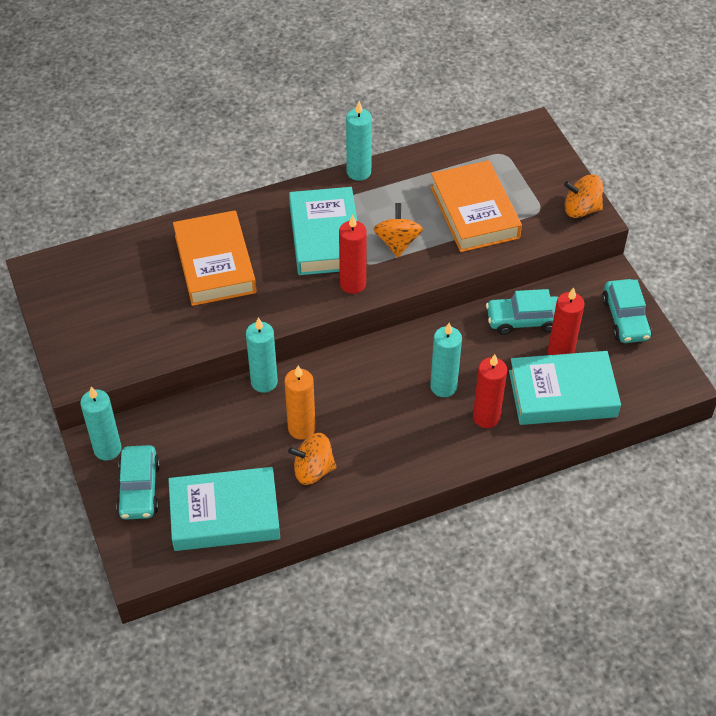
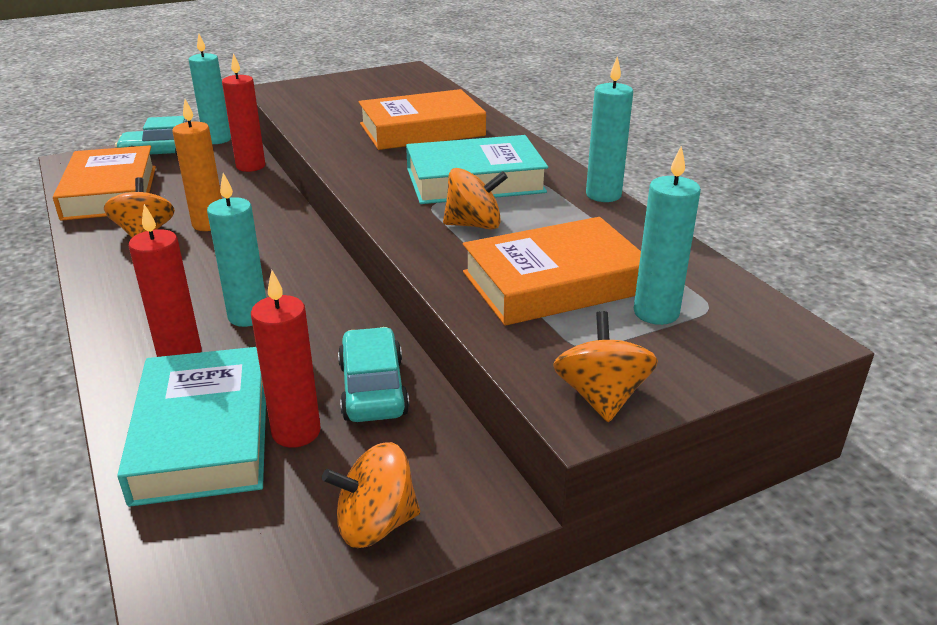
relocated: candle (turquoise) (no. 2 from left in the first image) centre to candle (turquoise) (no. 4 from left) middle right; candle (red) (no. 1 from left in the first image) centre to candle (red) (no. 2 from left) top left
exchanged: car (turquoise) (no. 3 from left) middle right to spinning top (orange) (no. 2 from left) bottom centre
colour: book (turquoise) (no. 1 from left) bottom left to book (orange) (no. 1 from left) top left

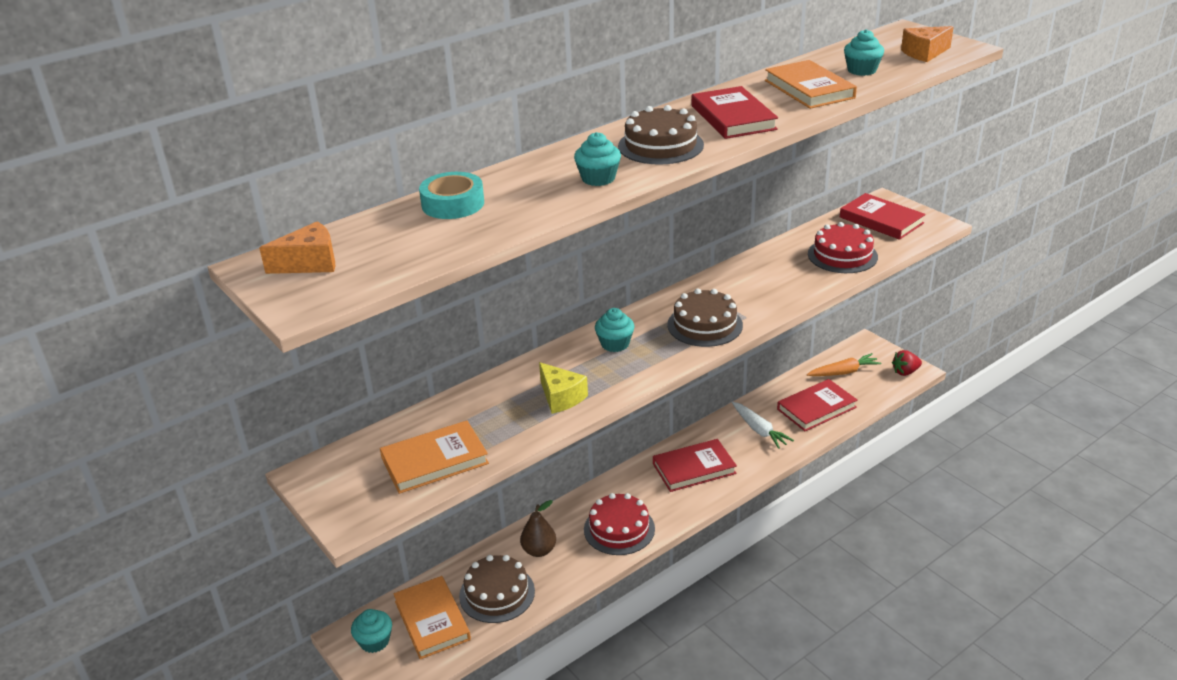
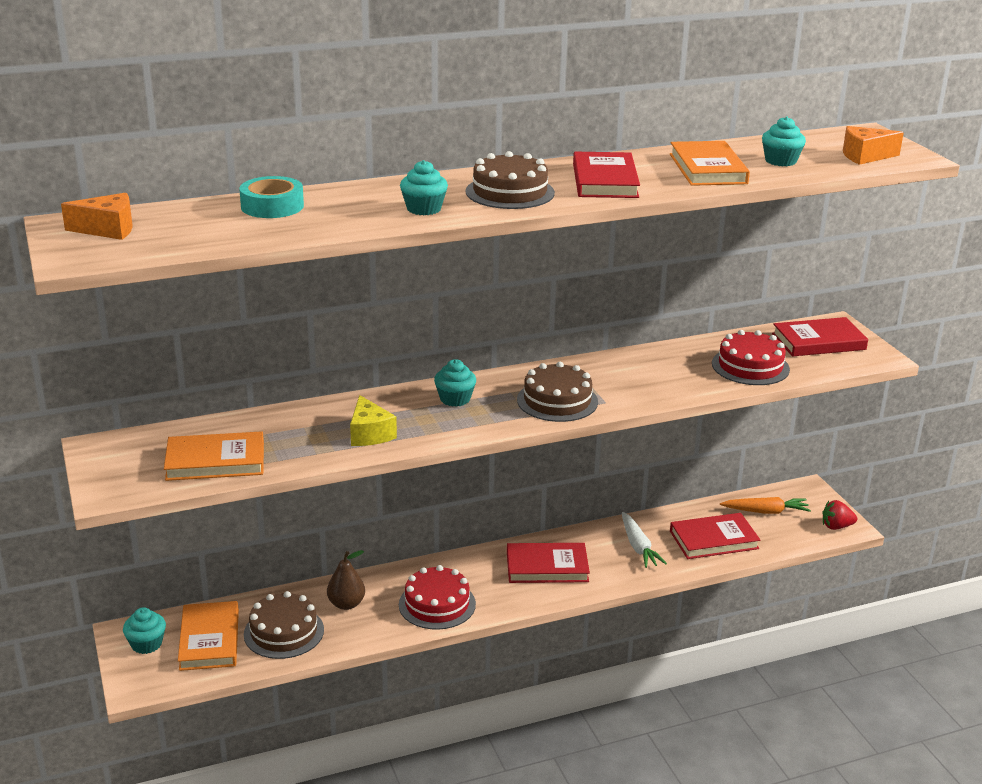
spun: book (red) (no. 4 from left) top right = middle right 75 degrees counterclockwise

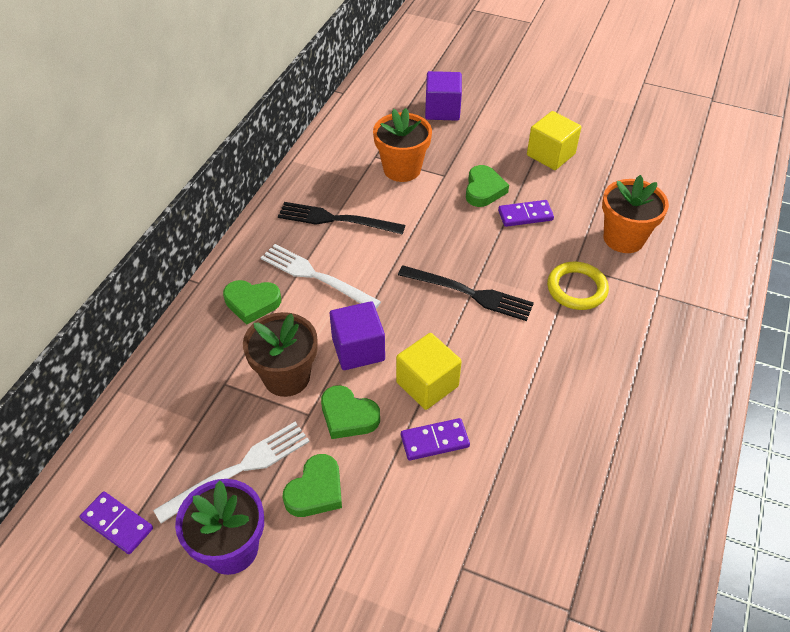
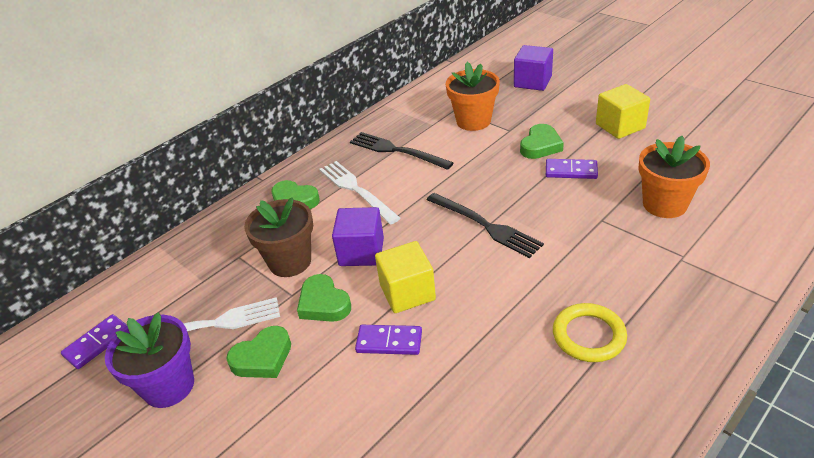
relocated: ring (yellow) middle right to bottom right
spun: domino (purple) (no. 1 from left) bottom left = bottom left 75 degrees clockwise

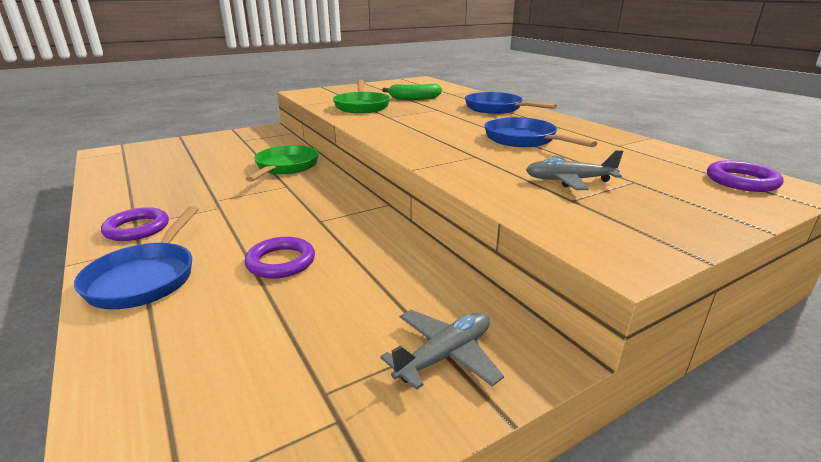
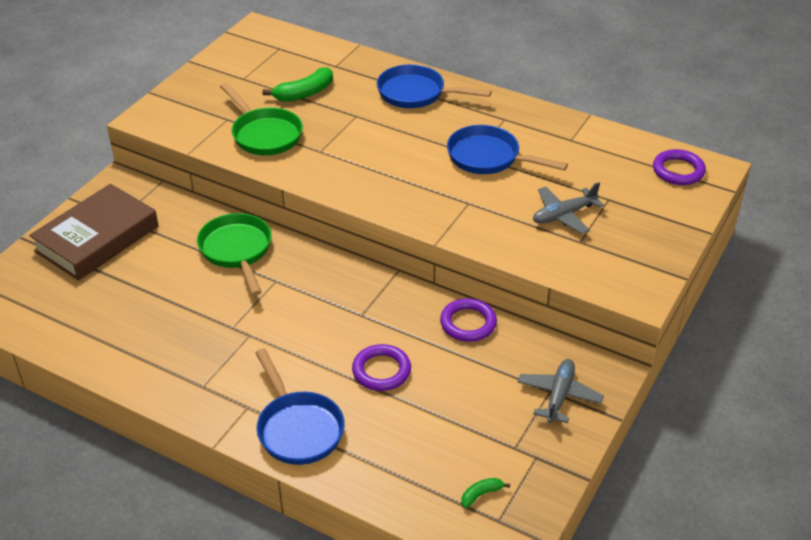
appeared: book (brown) middle left; banana (green) (no. 2 from left) bottom centre
relocated: ring (purple) (no. 1 from left in the first image) middle left to ring (purple) (no. 2 from left) centre

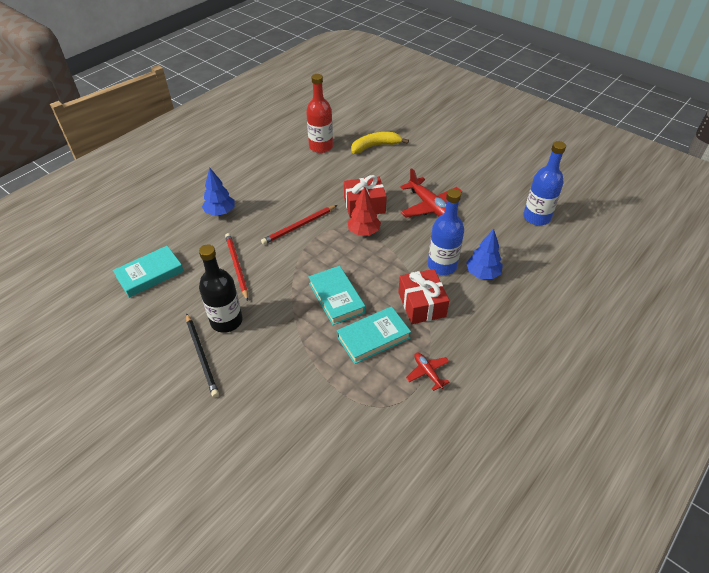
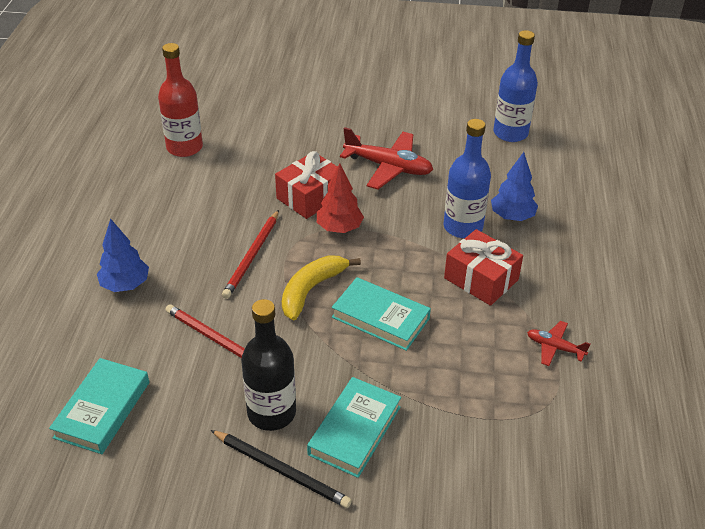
relocated: book (turquoise) (no. 3 from left in the first image) centre to book (turquoise) (no. 2 from left) bottom centre; banana (yellow) top centre to centre

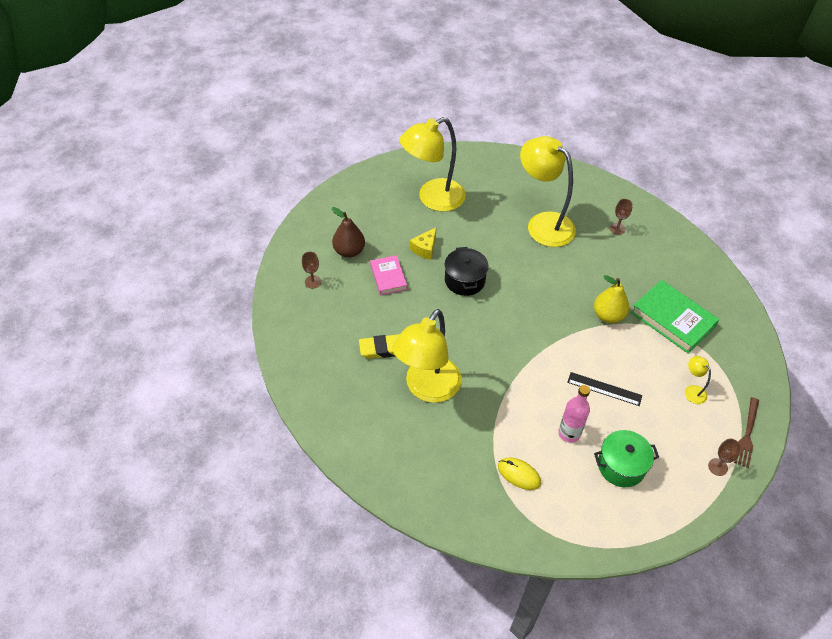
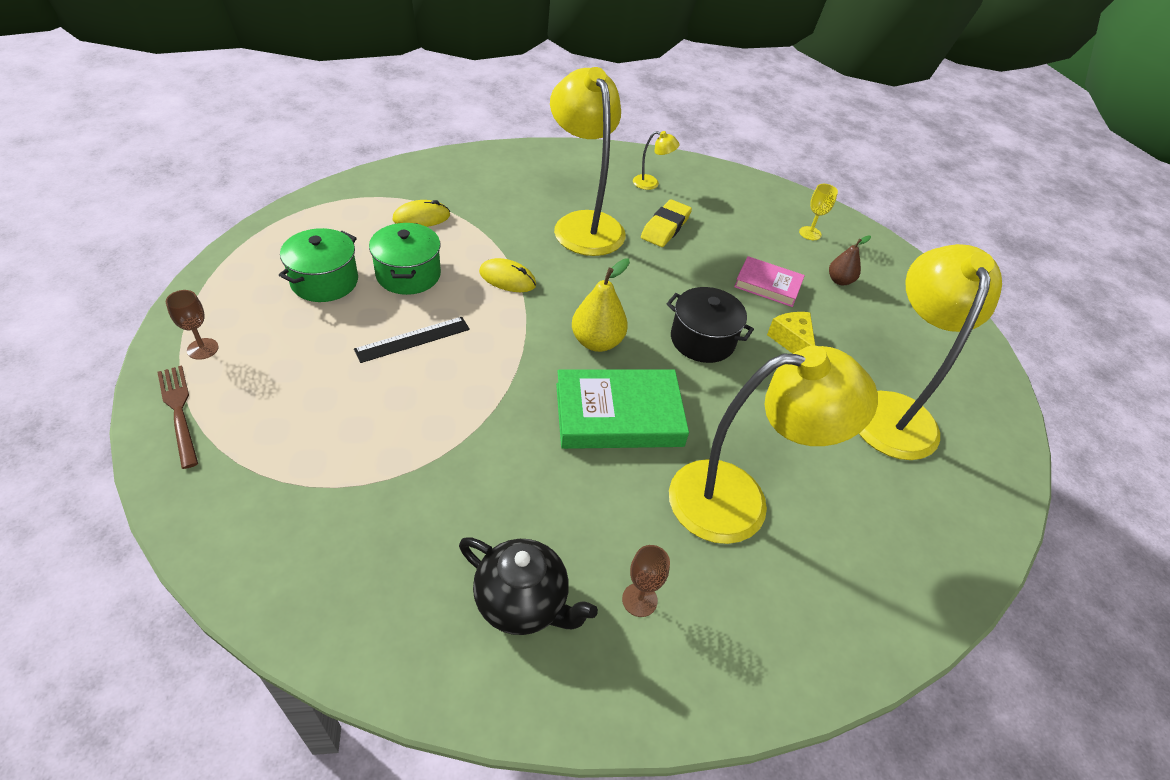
appeared: teapot (black) bottom centre; mouse (yellow) (no. 2 from left) centre
relocated: pear (yellow) middle right to centre; book (green) middle right to centre; lamp (yellow) (no. 4 from left in the first image) middle right to lamp (yellow) (no. 2 from left) top centre
exchanged: bottle (pink) middle right to pot (green) (no. 2 from left) top centre
colour: goblet (brown) (no. 1 from left) centre to goblet (yellow) top right
size: pear (brown) centre = middle right x0.63

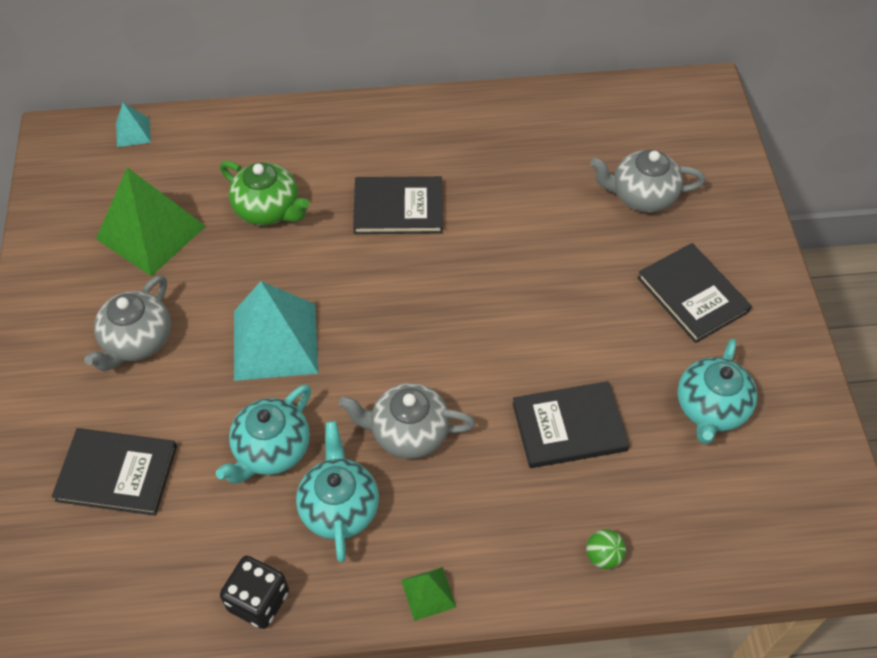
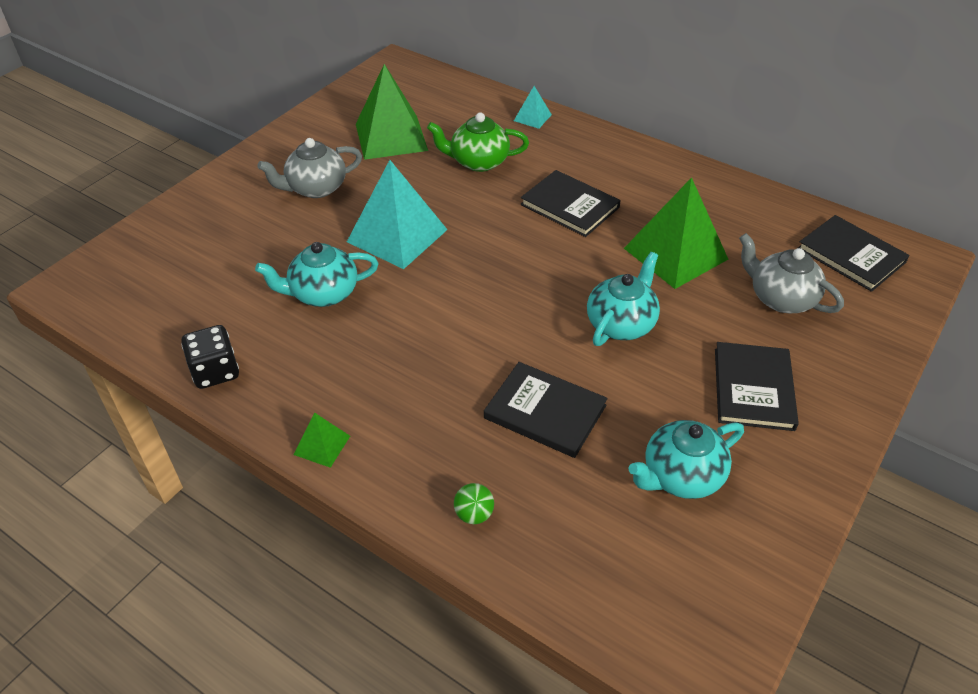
missing: teapot (grey) (no. 2 from left) centre
appeared: pyramid (green) (no. 3 from left) middle right
relocated: book (black) (no. 1 from left in the first image) bottom left to book (black) (no. 4 from left) middle right; pyramid (turquoise) (no. 1 from left in the first image) top left to pyramid (turquoise) (no. 2 from left) top centre; teapot (turquoise) (no. 2 from left) bottom centre to centre
spun: teapot (green) top left = top centre 105 degrees clockwise

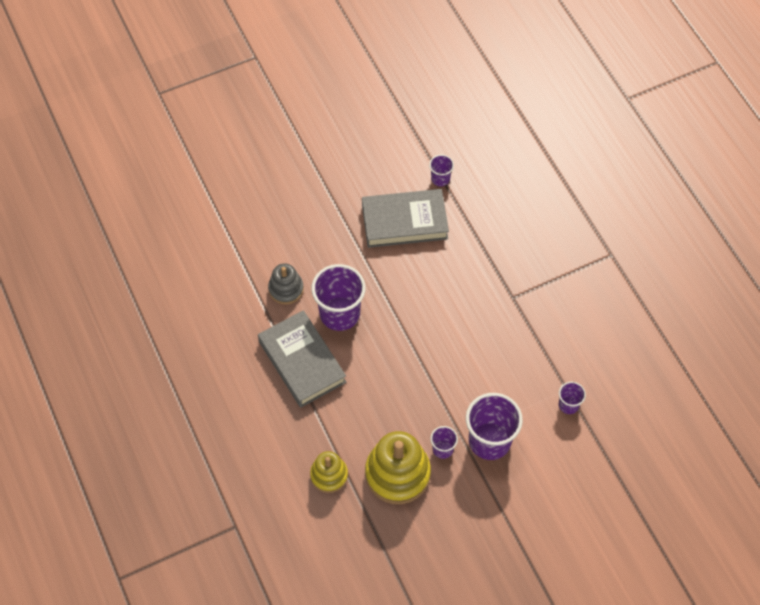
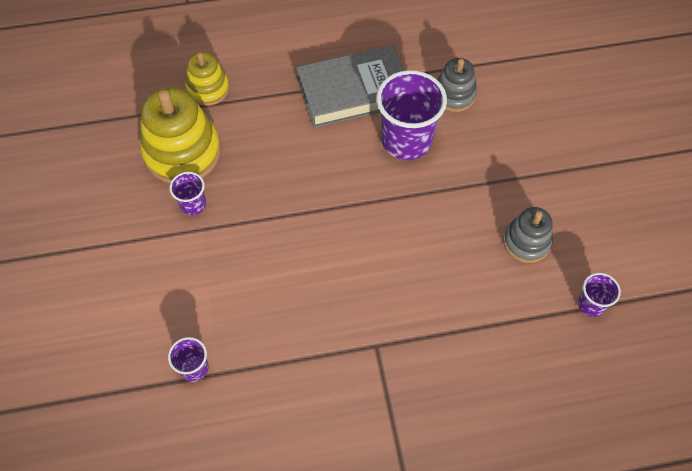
missing: cup (purple) (no. 4 from left) bottom centre
exchanged: book (grey) (no. 2 from left) centre to stacking toy (grey) (no. 2 from left) middle right

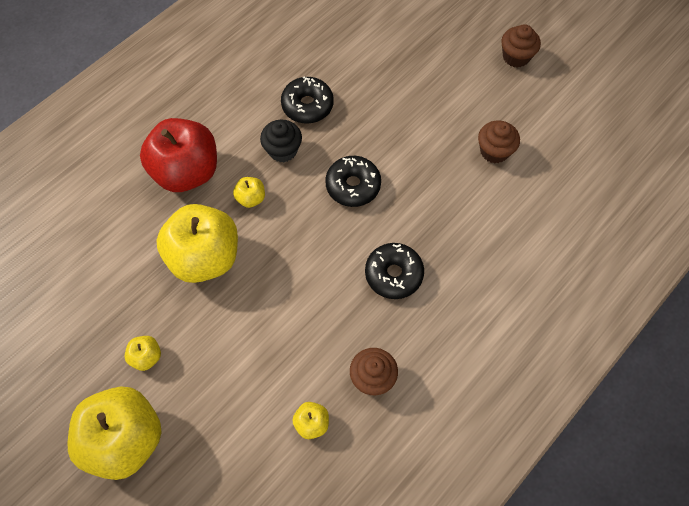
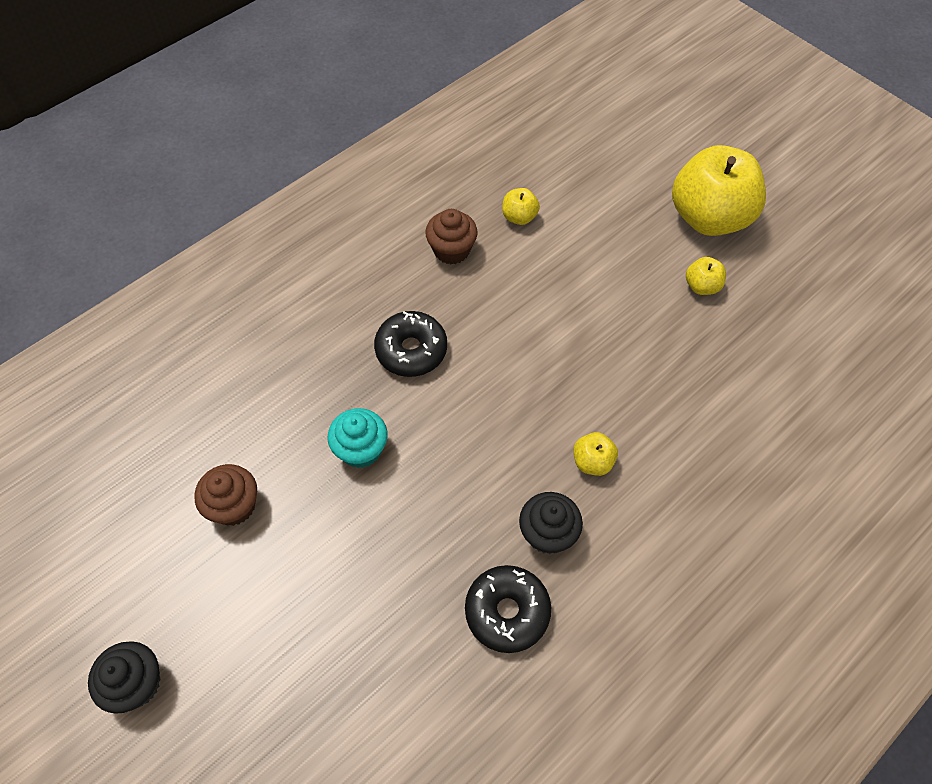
missing: apple (red) top left; apple (yellow) (no. 3 from left) middle left; donut (black) (no. 2 from left) centre
appeared: cupcake (turquoise) centre
colour: cupcake (brown) (no. 3 from left) top right to cupcake (black) (no. 1 from left) bottom left

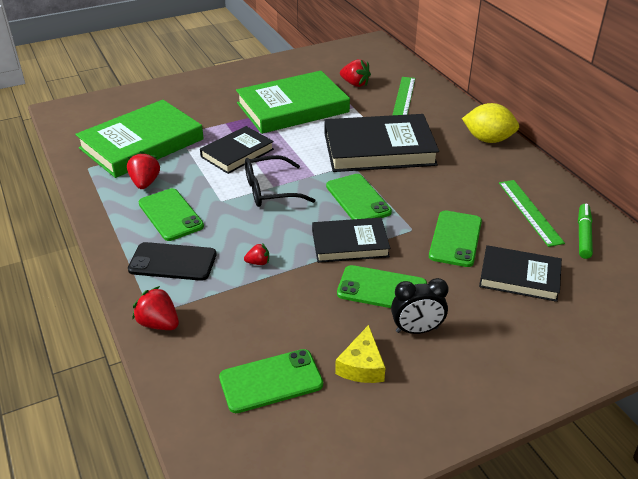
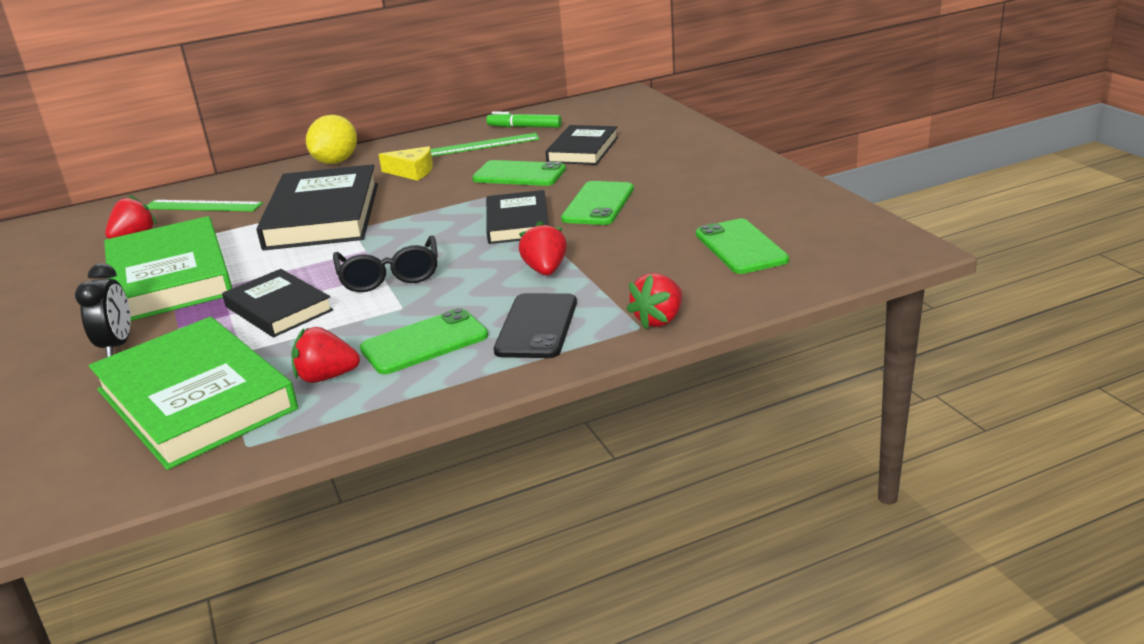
missing: phone (green) (no. 3 from left) centre
relocated: cheese (yellow) bottom centre to top centre; clock (black) centre to middle left
size: strawberry (red) (no. 3 from left) centre = centre x1.71

